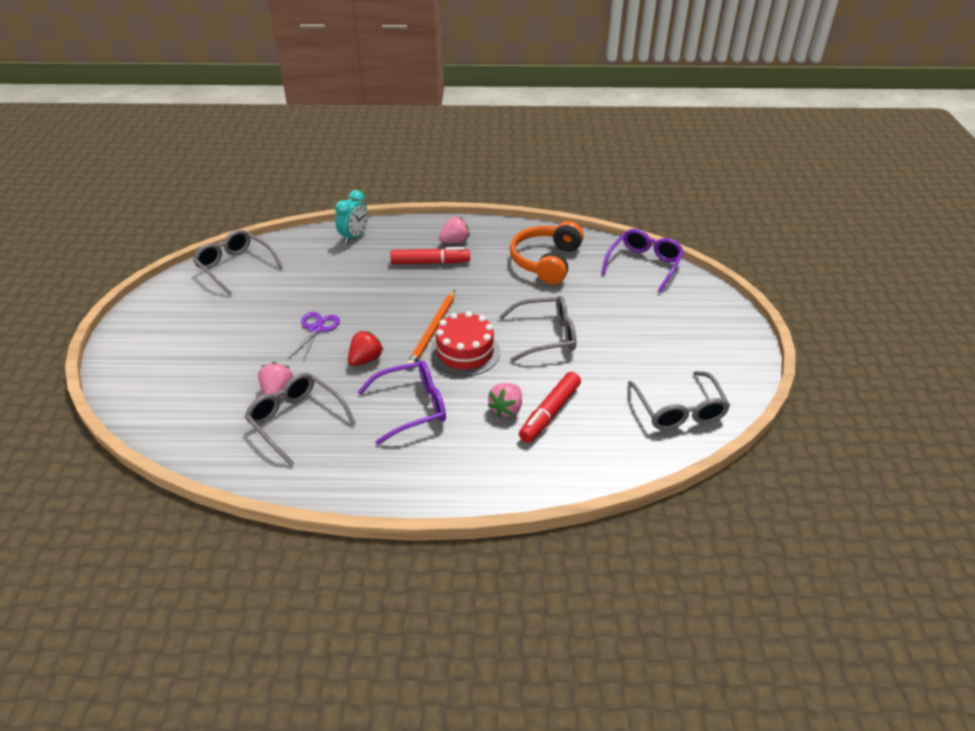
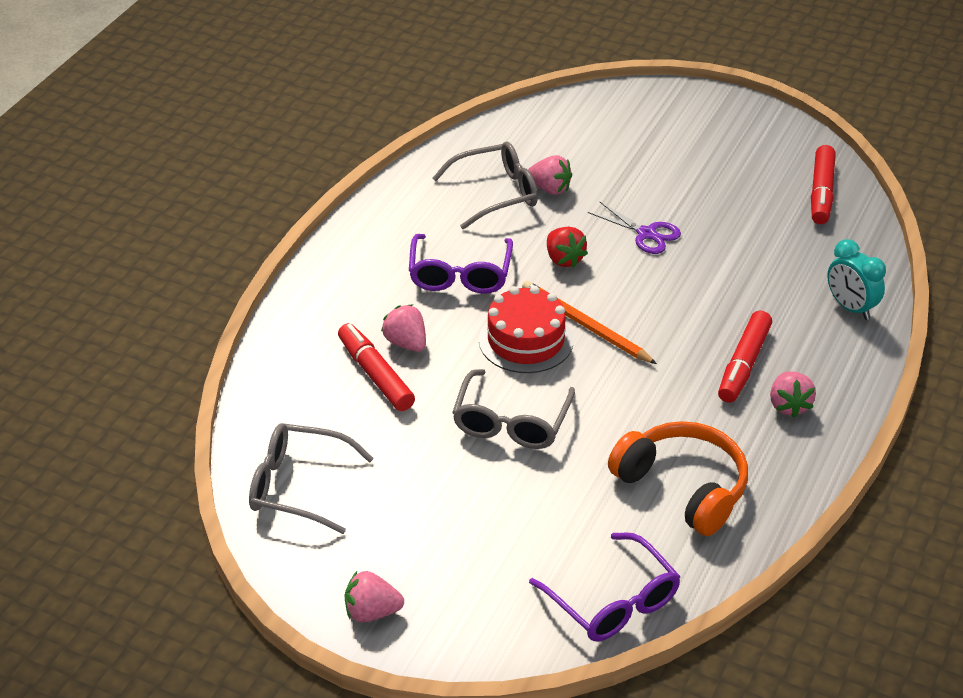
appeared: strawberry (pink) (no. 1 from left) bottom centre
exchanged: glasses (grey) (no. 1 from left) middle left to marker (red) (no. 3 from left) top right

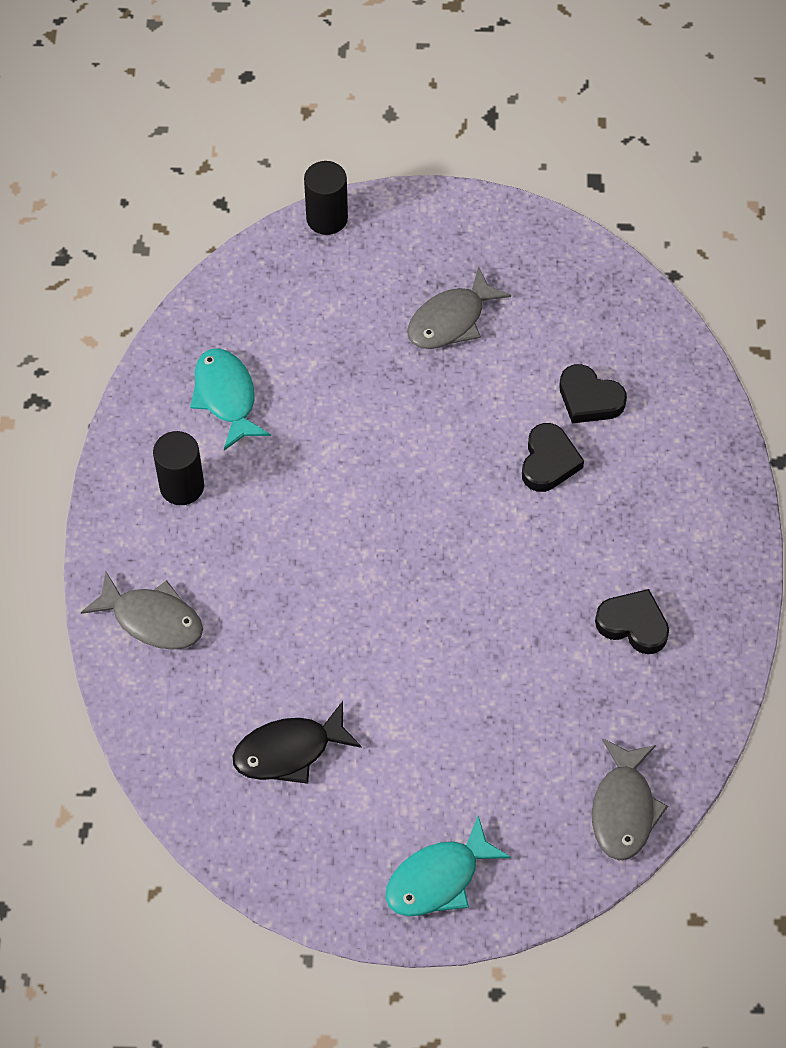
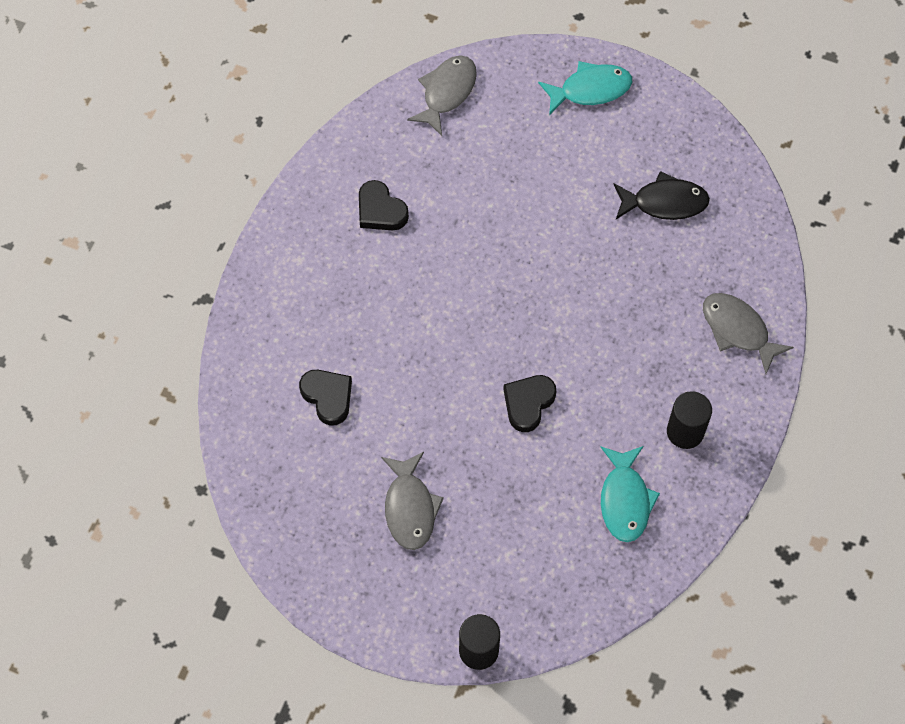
relocated: heart (black) (no. 1 from left in the first image) middle right to heart (black) (no. 3 from left) centre
spun: fish (grey) (no. 2 from left in the first image) top centre = bottom centre 105 degrees clockwise

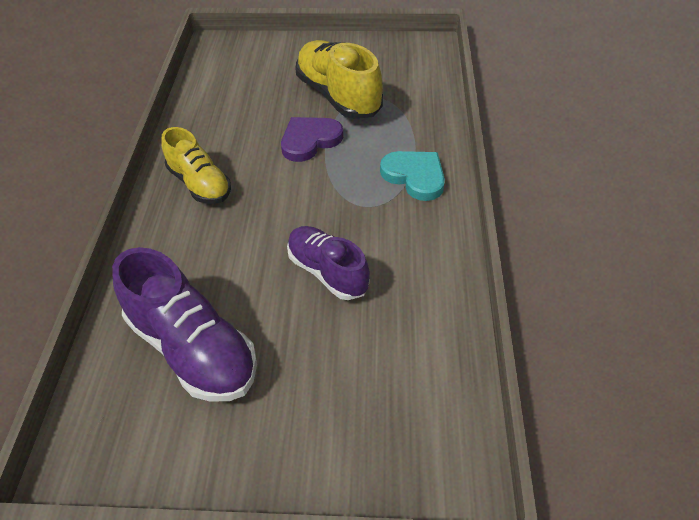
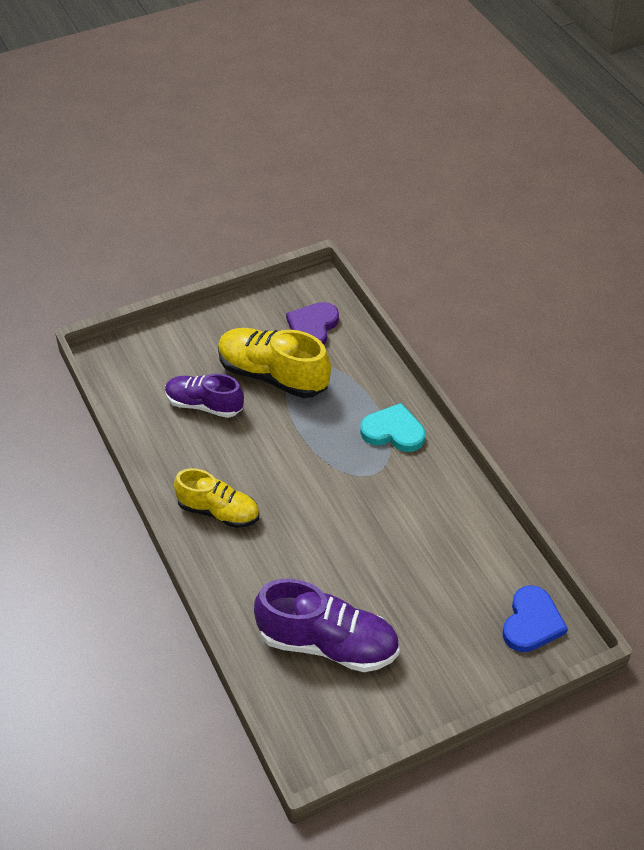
appeared: heart (blue) bottom right
relocated: heart (purple) top centre to centre; shoe (purple) (no. 2 from left in the first image) centre to shoe (purple) (no. 1 from left) middle left

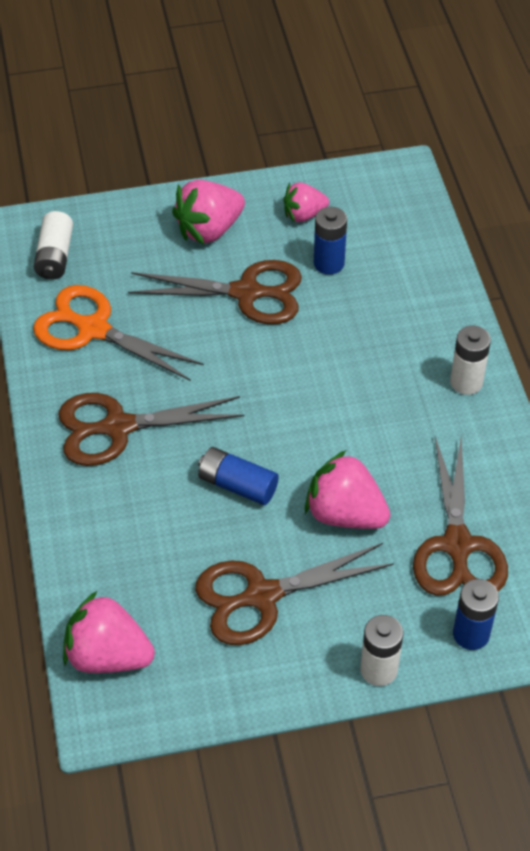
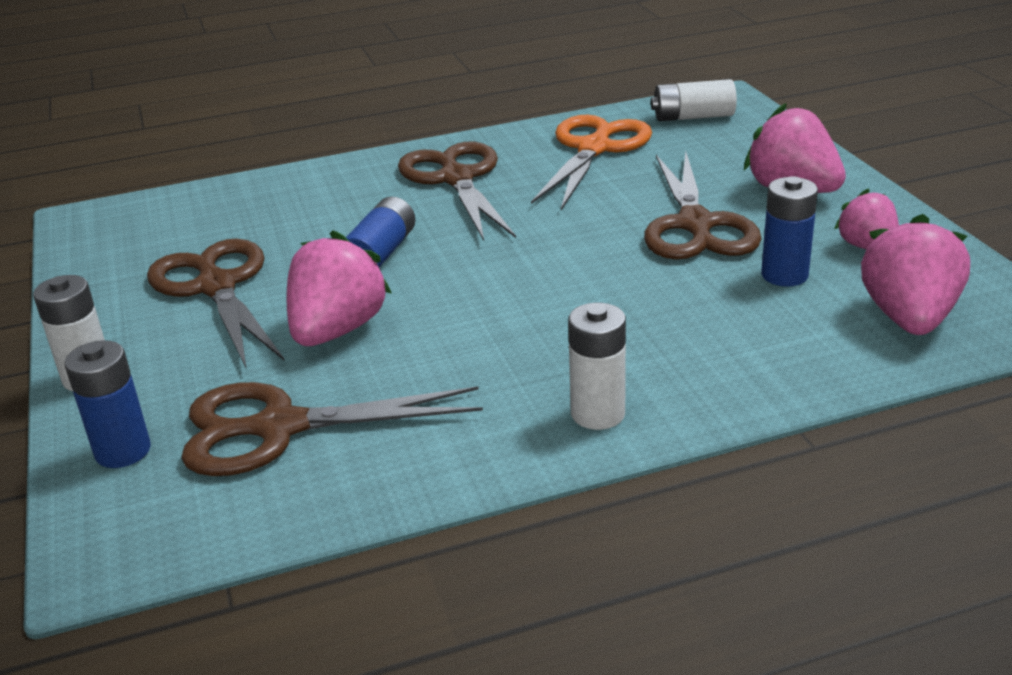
relocated: strawberry (pink) (no. 1 from left in the first image) bottom left to strawberry (pink) (no. 4 from left) middle right

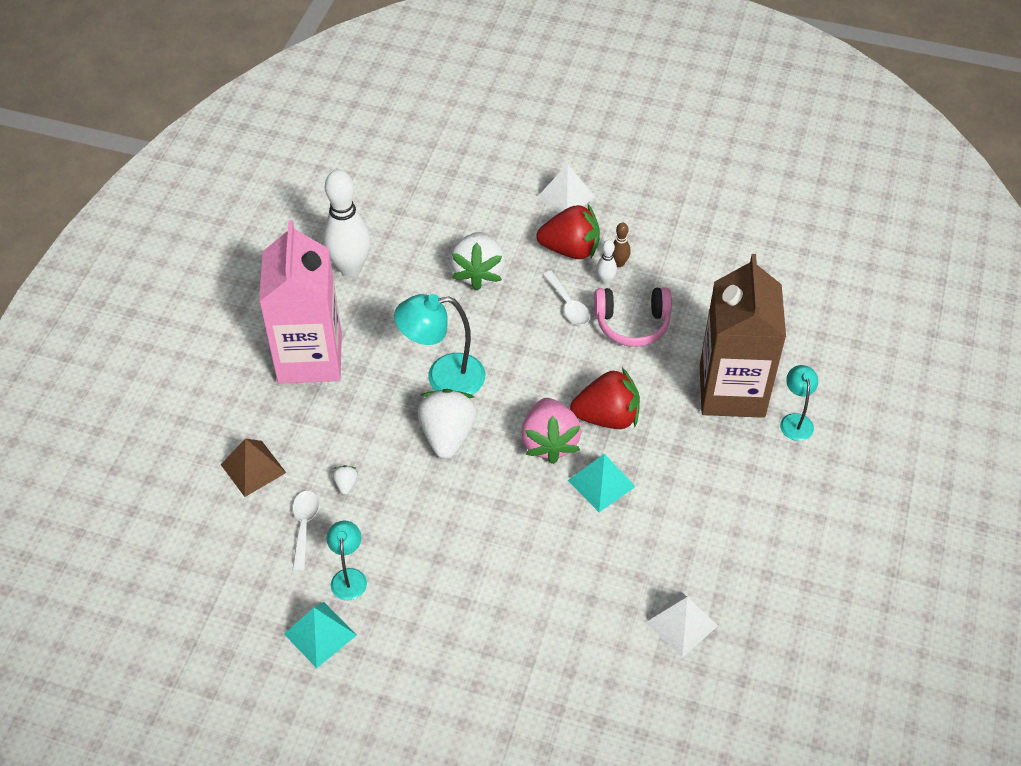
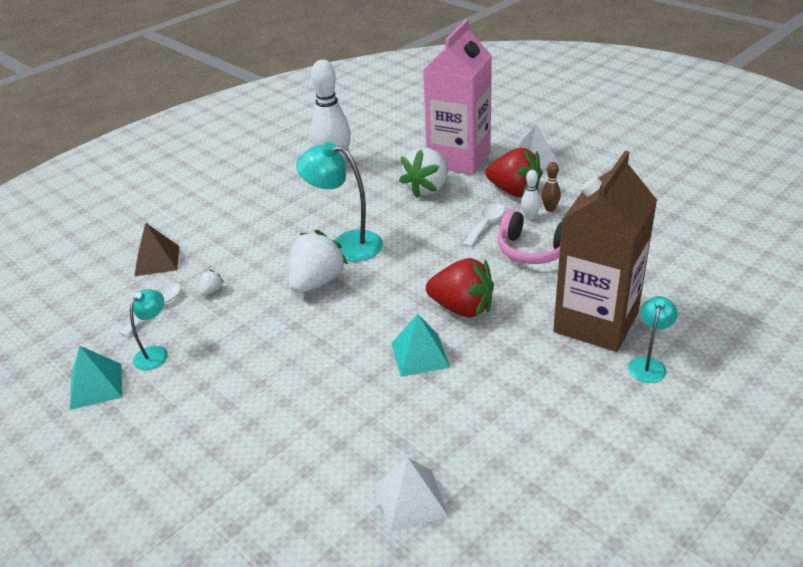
missing: strawberry (pink) centre
relocated: carton (pink) middle left to top centre
spun: spoon (white) (no. 2 from left) centre = centre 150 degrees counterclockwise

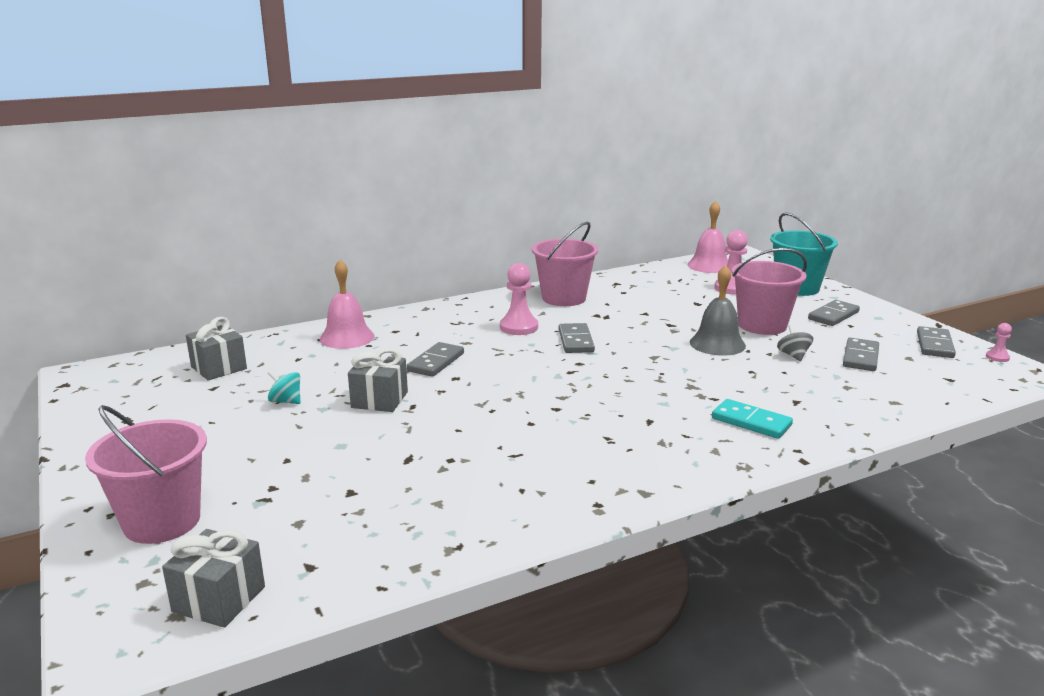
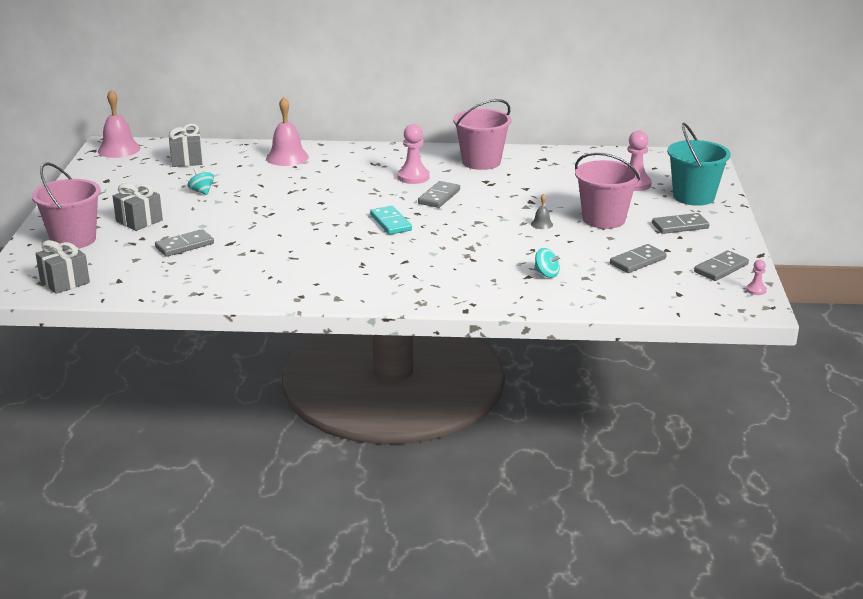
missing: spinning top (grey) middle right
appeared: spinning top (turquoise) (no. 2 from left) centre
relocated: gift (grey) (no. 3 from left in the first image) centre to gift (grey) (no. 2 from left) middle left; domino (grey) (no. 1 from left) centre to middle left; bell (pink) (no. 2 from left in the first image) middle right to bell (pink) (no. 1 from left) top left; domino (turquoise) middle right to centre
size: bell (grey) middle right = centre x0.47

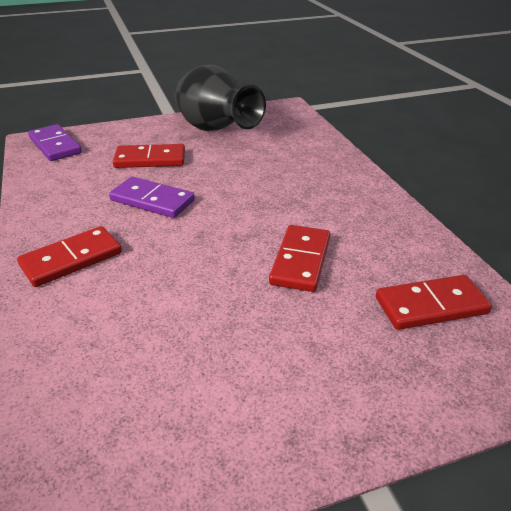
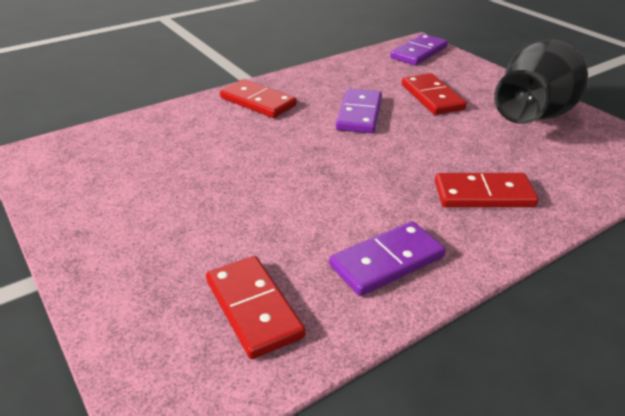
appeared: domino (purple) (no. 2 from left) centre
relocated: domino (red) (no. 3 from left in the first image) centre to domino (red) (no. 4 from left) middle right

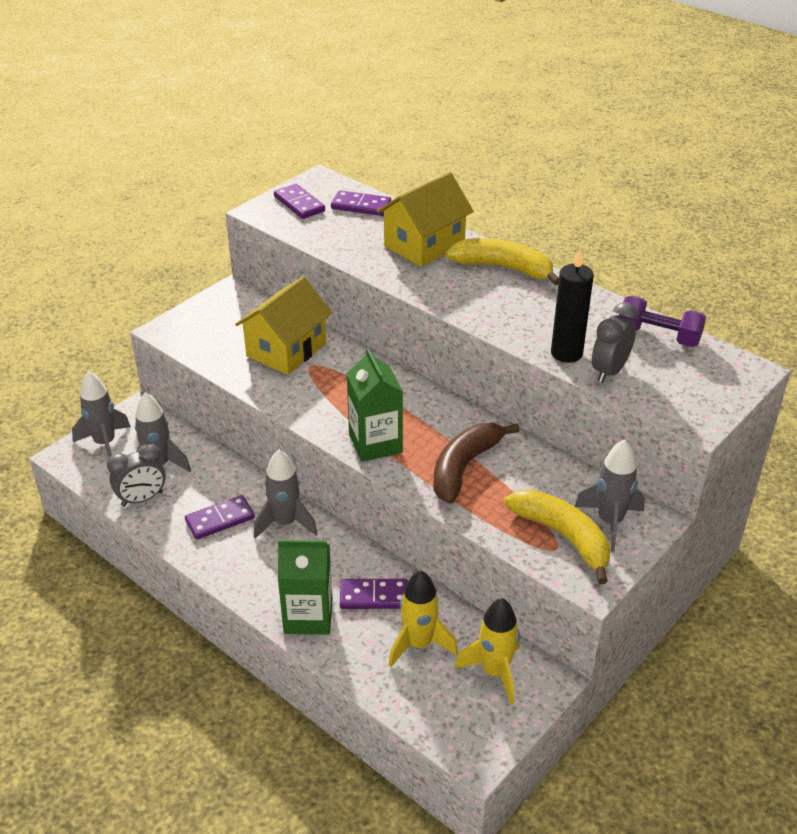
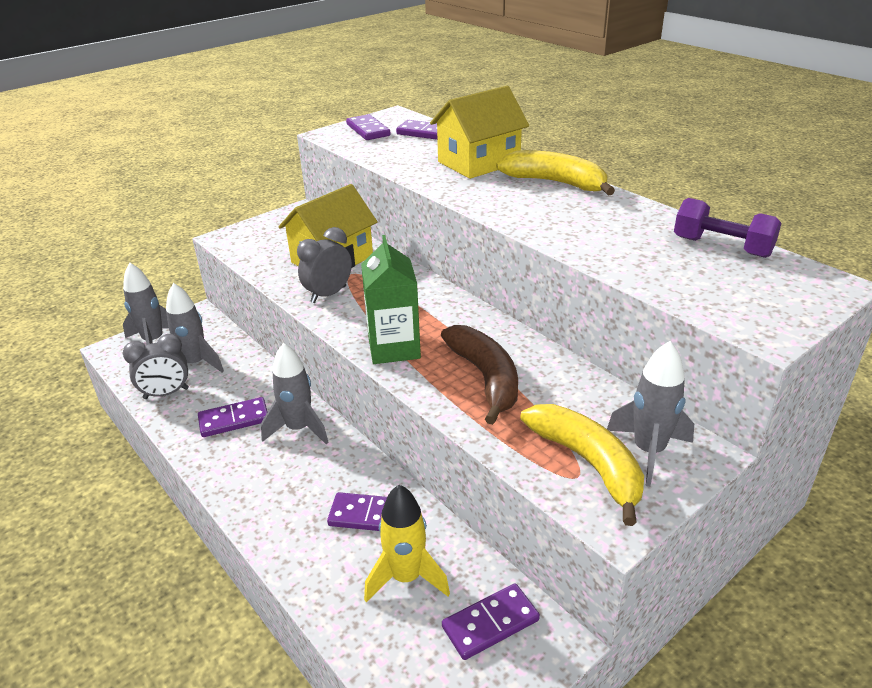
missing: carton (green) (no. 1 from left) bottom centre; candle (black) middle right
relocated: clock (grey) (no. 2 from left) middle right to centre
exchanged: rocket (yellow) (no. 2 from left) bottom centre to domino (purple) (no. 5 from left) bottom centre
spun: banana (brown) centre = centre 120 degrees clockwise

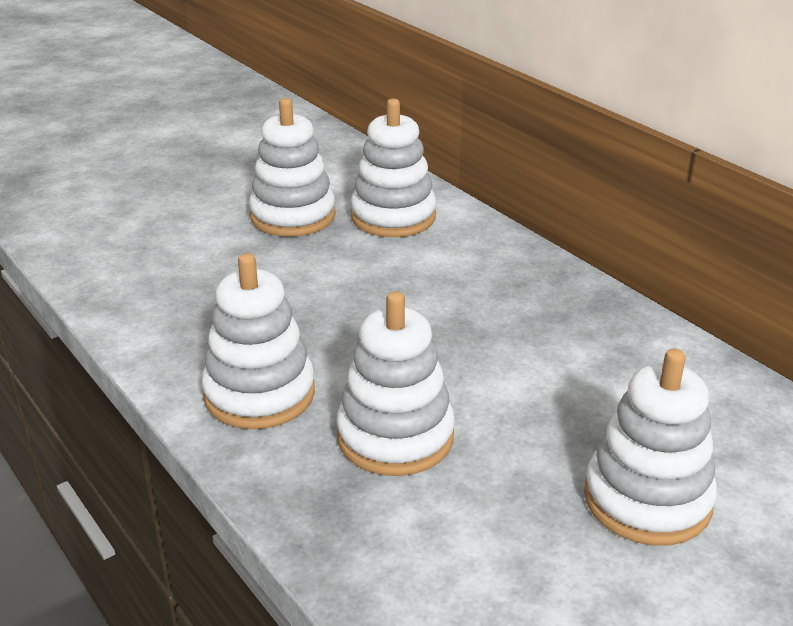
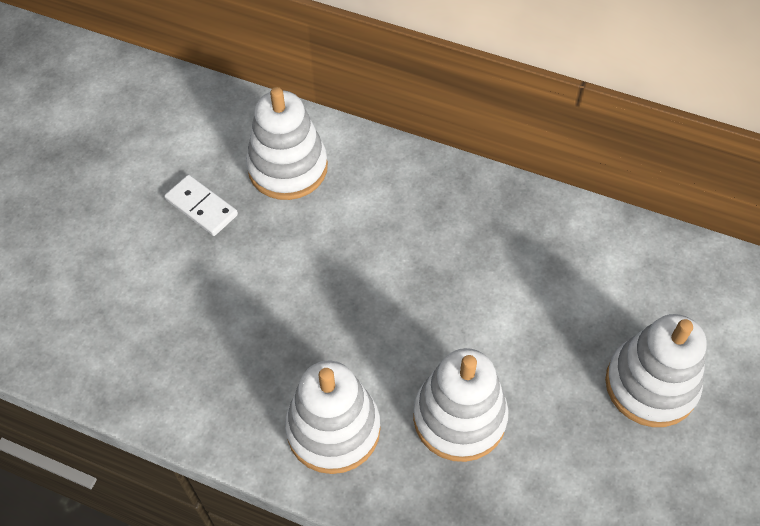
exchanged: stacking toy (white) (no. 2 from left) top centre to domino (white) middle left

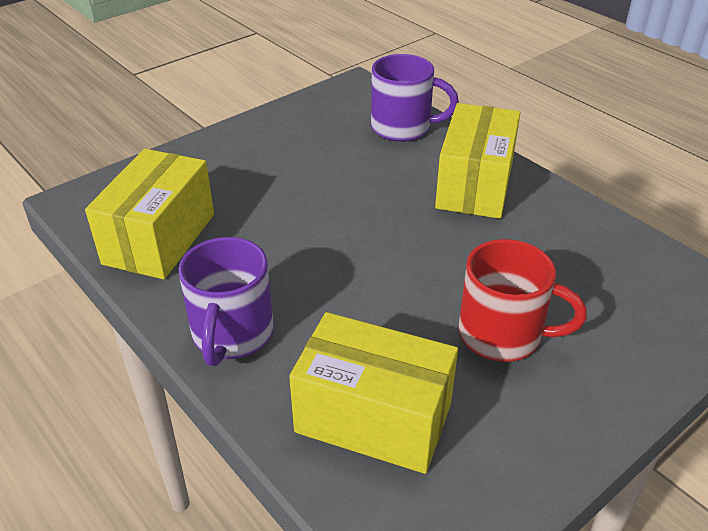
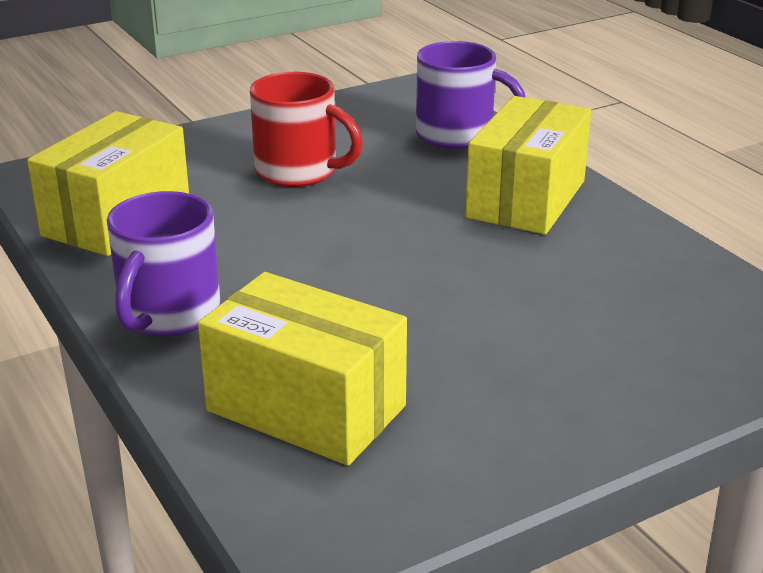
relocated: mug (red) middle right to top centre

